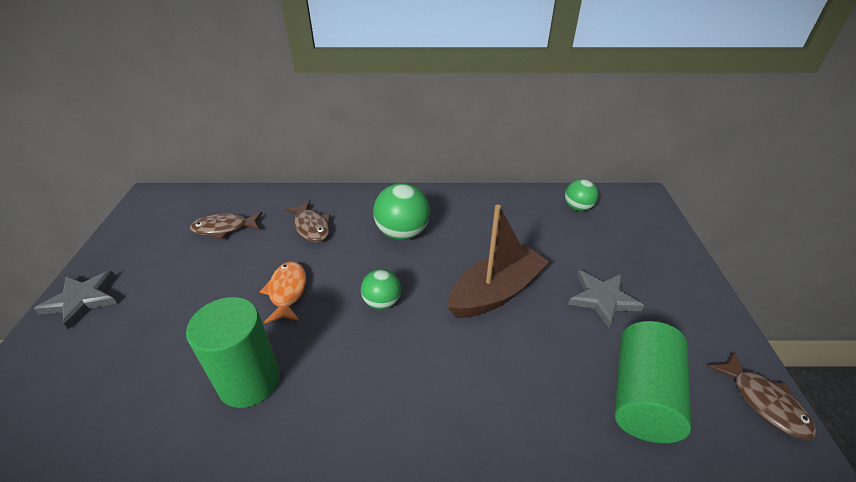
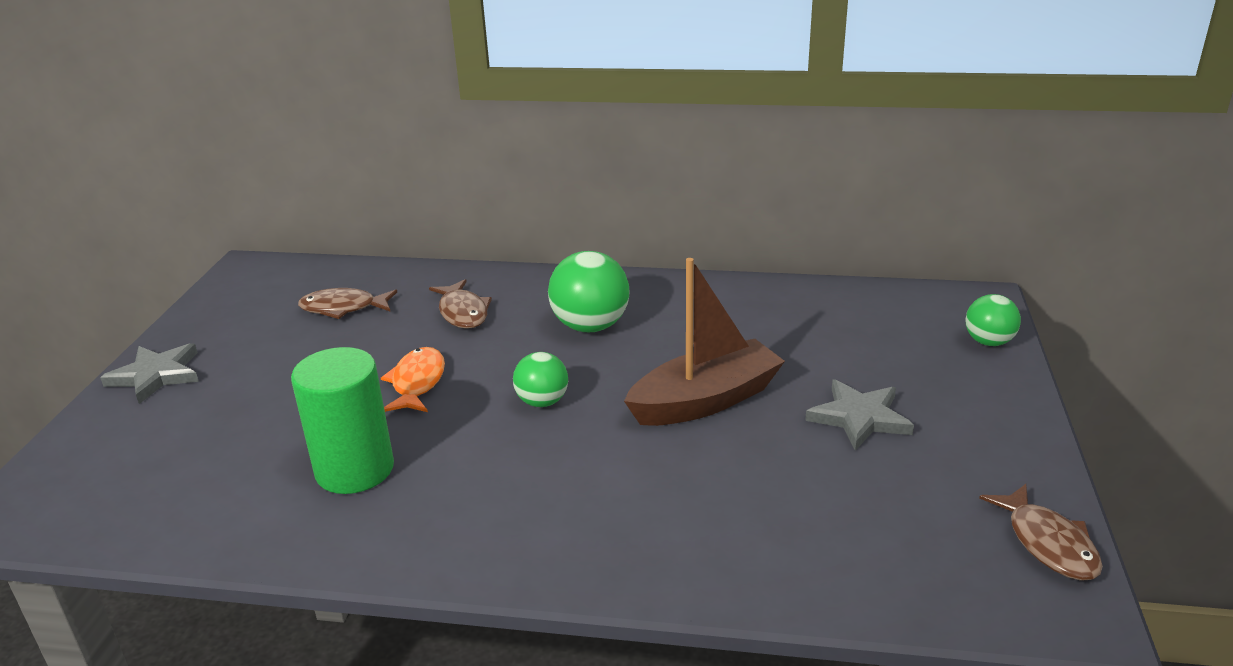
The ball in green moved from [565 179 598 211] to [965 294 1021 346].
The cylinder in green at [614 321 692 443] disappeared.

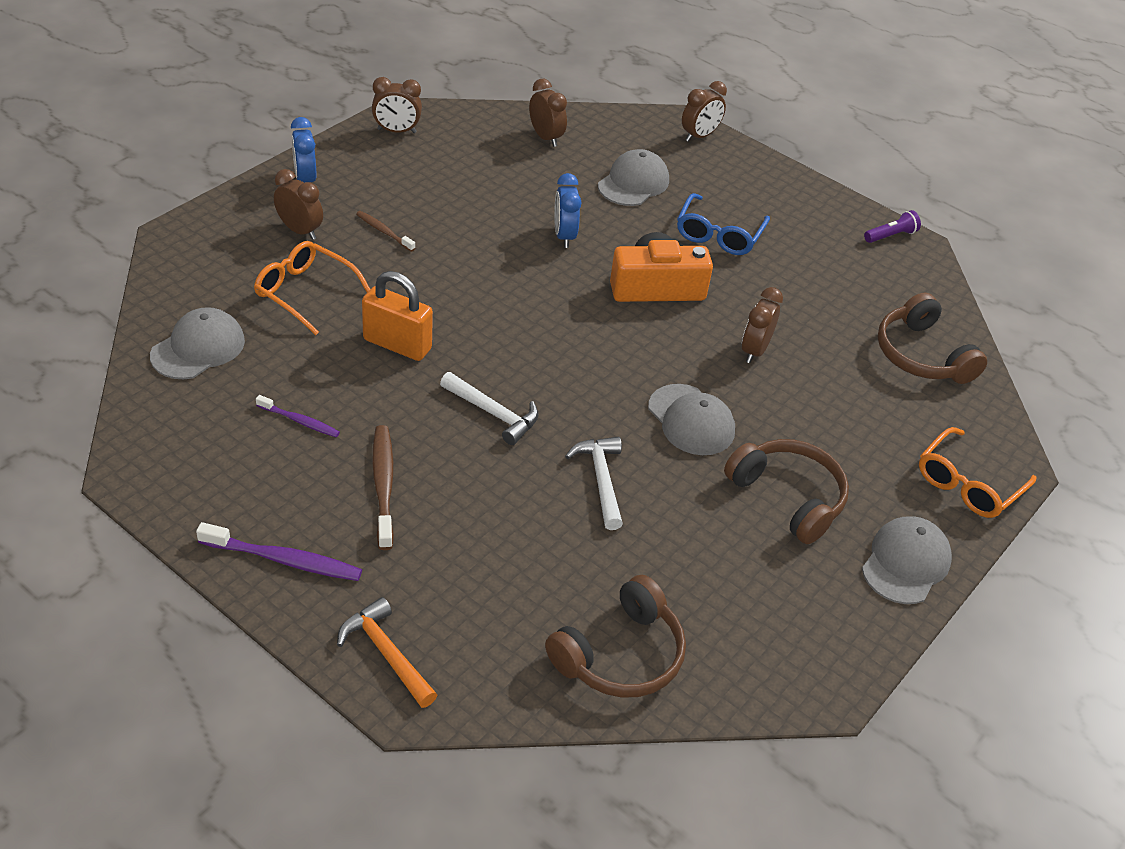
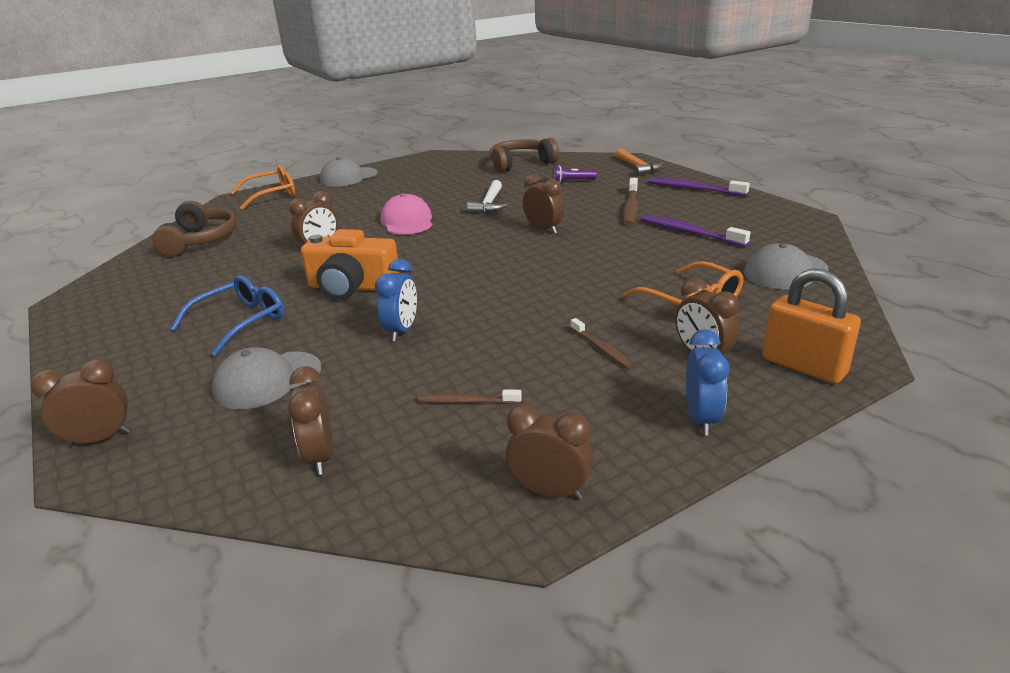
The cap in grey at [648 384 735 455] became the cap in pink at [380 193 432 235].
The toothbrush in brown at [418 390 522 404] appeared.
The hammer in white at [440 372 539 445] was replaced by the clock in brown at [523 174 564 234].
The flashlight in purple moved from [864 210 921 243] to [553 165 597 183].
The toothbrush in purple at [256 395 340 437] changed to 1.65 times the size.
The padlock in orange moved from [362 271 433 361] to [762 269 861 384].
The headphones in brown at [724 439 849 544] disappeared.

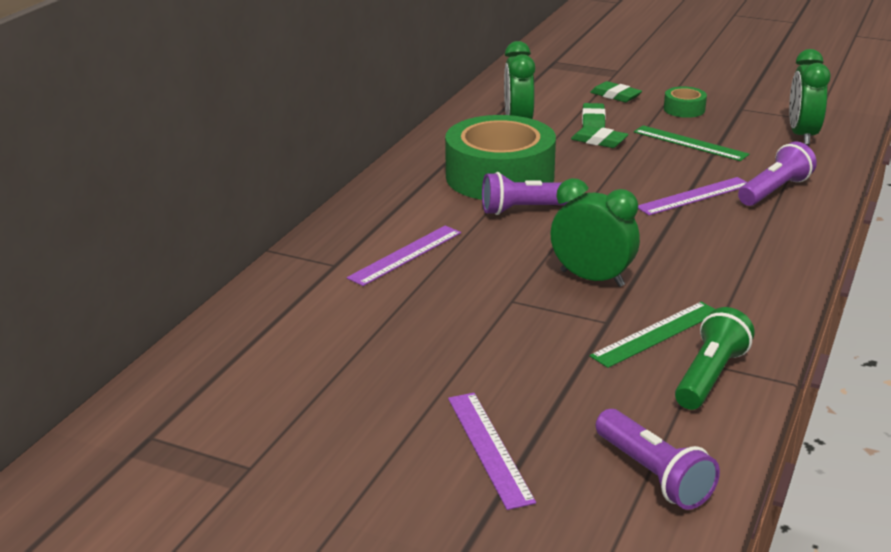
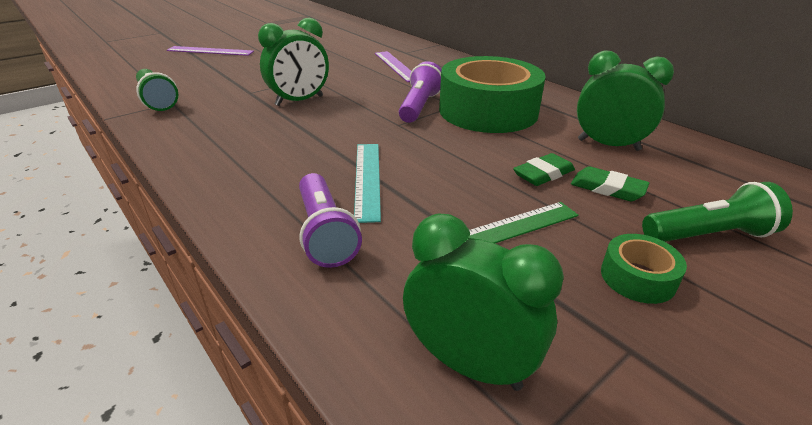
The ruler in purple at [638 177 747 215] became the ruler in turquoise at [354 144 381 223].
The eraser in green at [590 81 642 102] was replaced by the flashlight in green at [642 182 793 242].
The ruler in green at [590 302 715 368] disappeared.
The flashlight in purple at [596 409 720 510] disappeared.

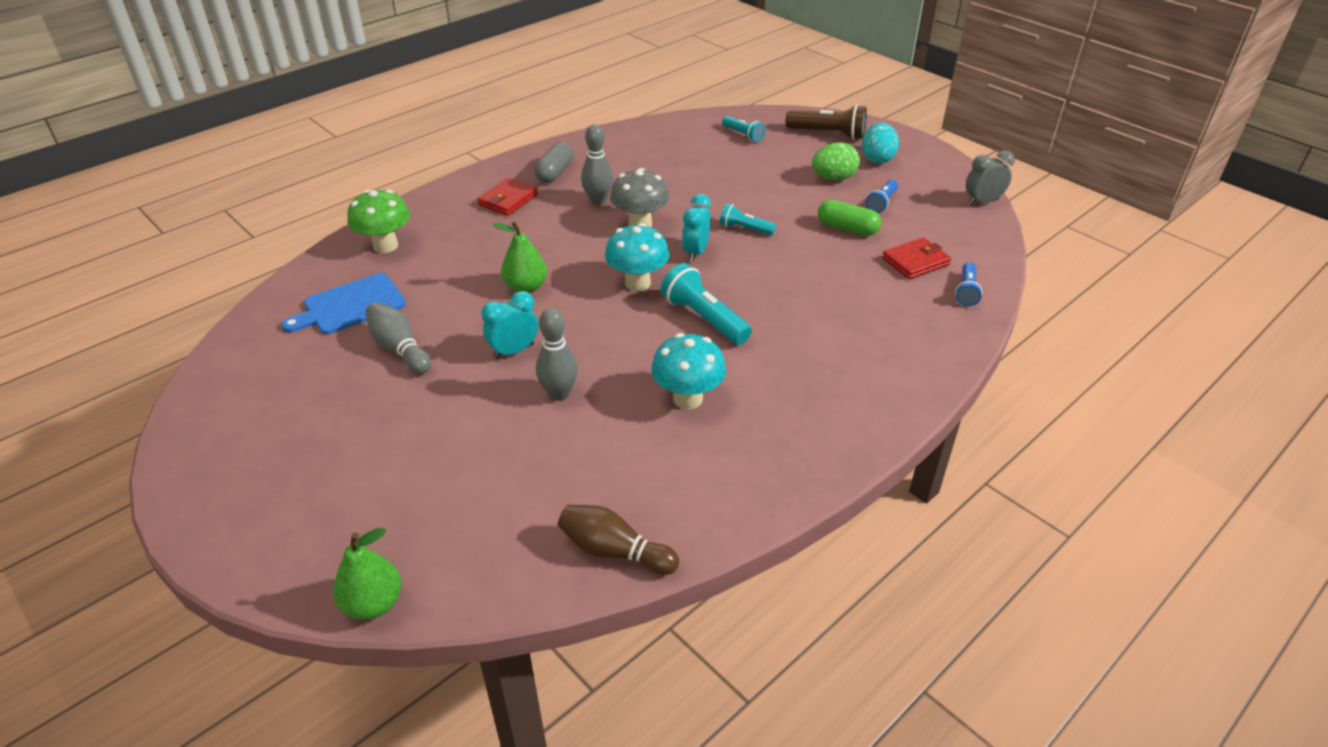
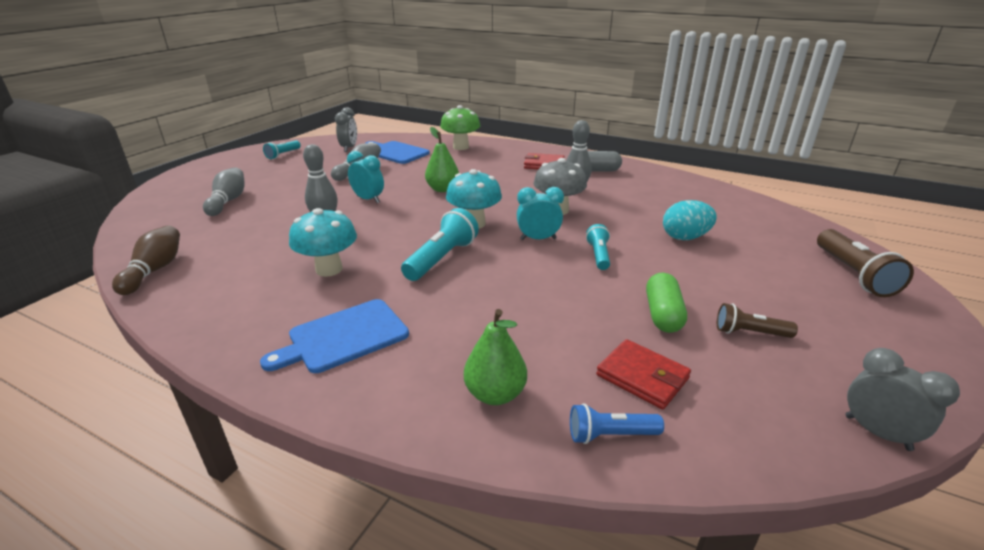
The bowling pin in grey at [203 167 245 216] appeared.
The cutting board in blue at [260 299 409 373] appeared.
The flashlight in turquoise moved from [722 116 765 142] to [263 140 301 159].
The clock in grey at [335 107 357 152] appeared.
The pear in green moved from [333 528 401 620] to [464 309 527 405].
The egg in turquoise moved from [862 122 899 164] to [663 200 717 240].
The flashlight in blue at [865 179 898 213] became the flashlight in brown at [717 303 798 338].
The egg in green at [812 142 860 181] disappeared.

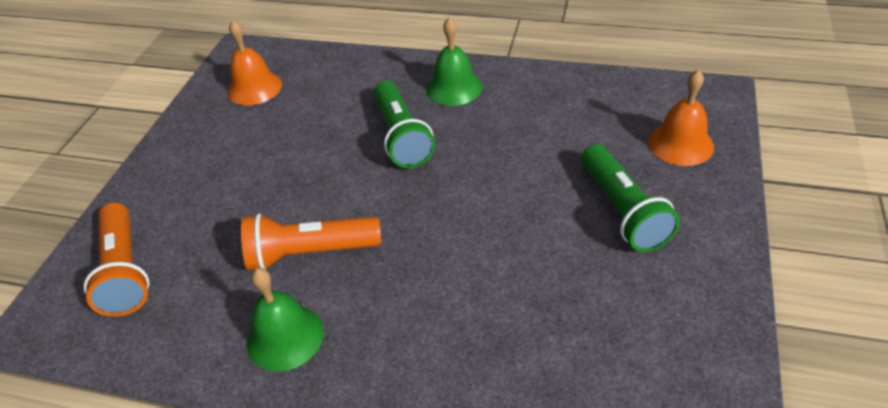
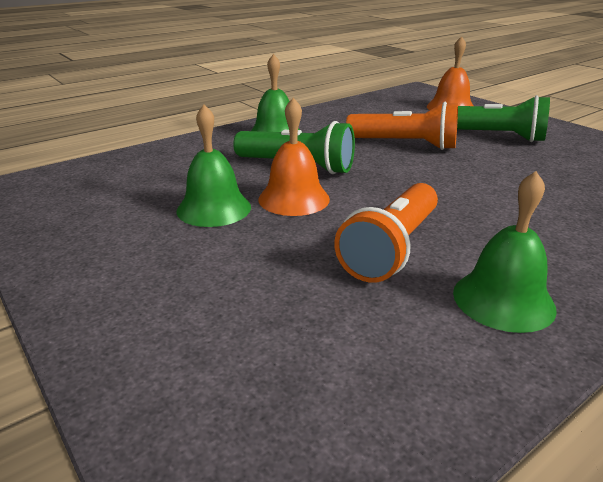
The bell in green at [176 105 251 227] appeared.
The bell in orange moved from [227 20 282 106] to [258 98 330 216].
The flashlight in orange moved from [84 203 149 317] to [346 102 458 150].

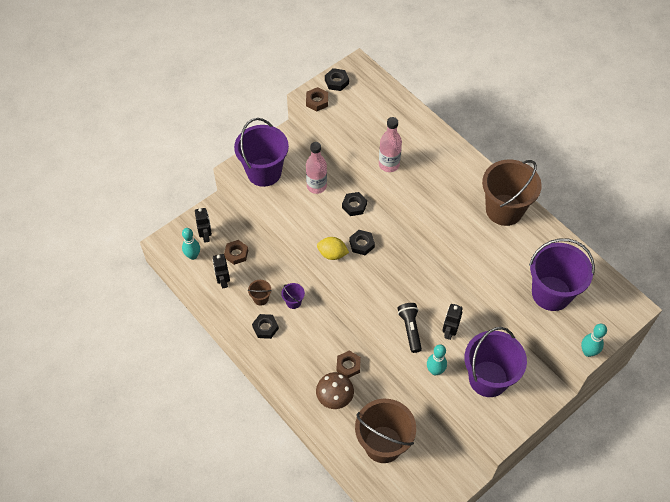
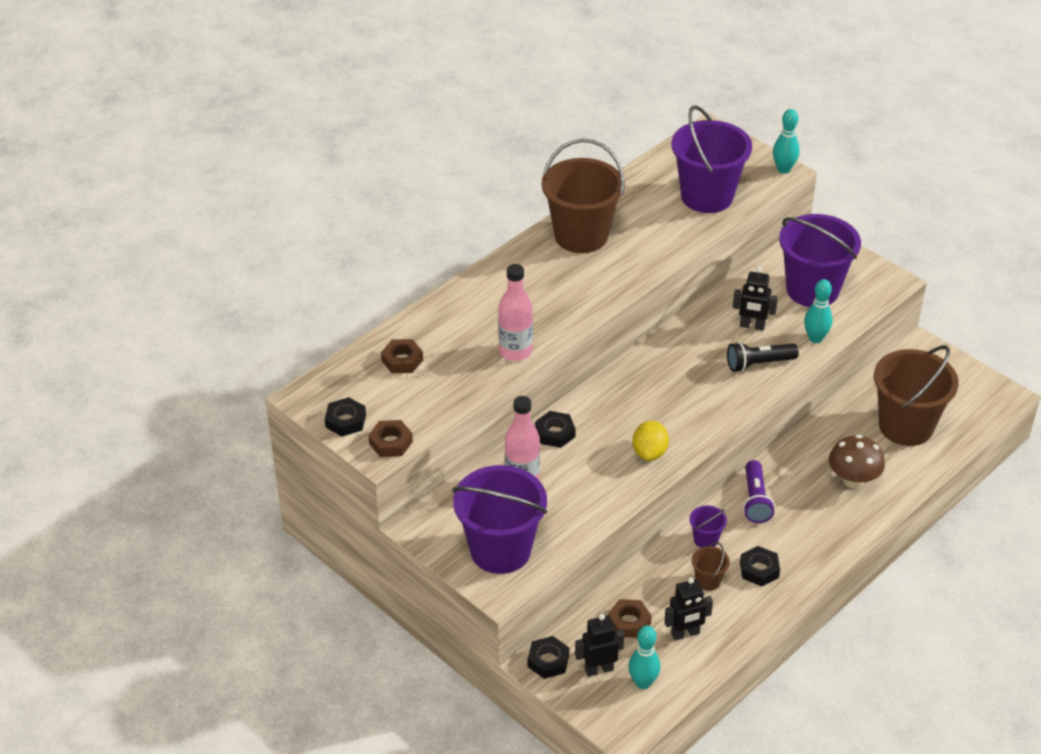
The nut in brown moved from [337 351 361 378] to [381 339 423 373].
The nut in black moved from [349 230 375 255] to [528 636 570 679].
The flashlight in purple at [743 460 775 523] appeared.

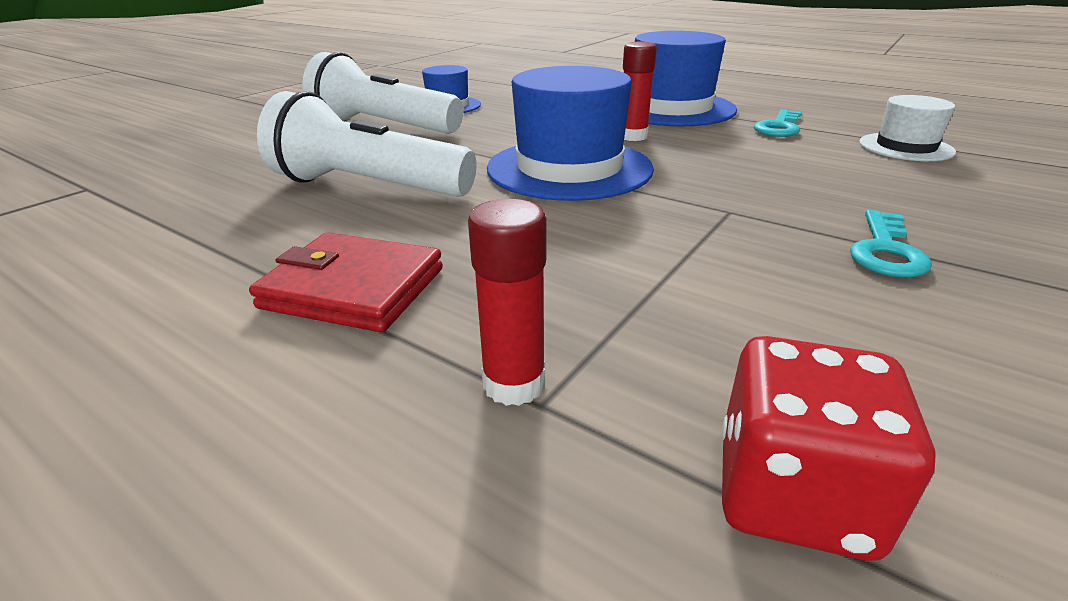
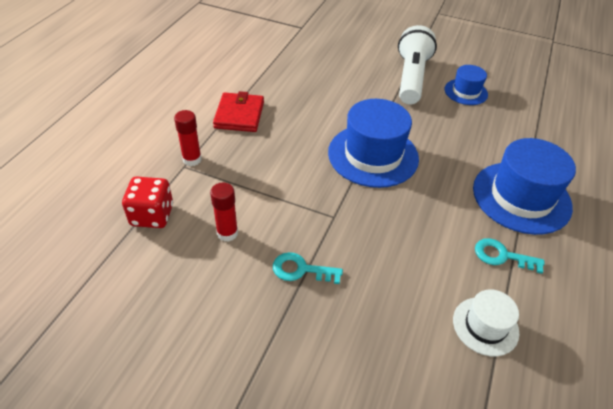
The glue stick in red moved from [623 42 657 141] to [210 182 238 242].
The flashlight in white at [257 91 476 197] disappeared.

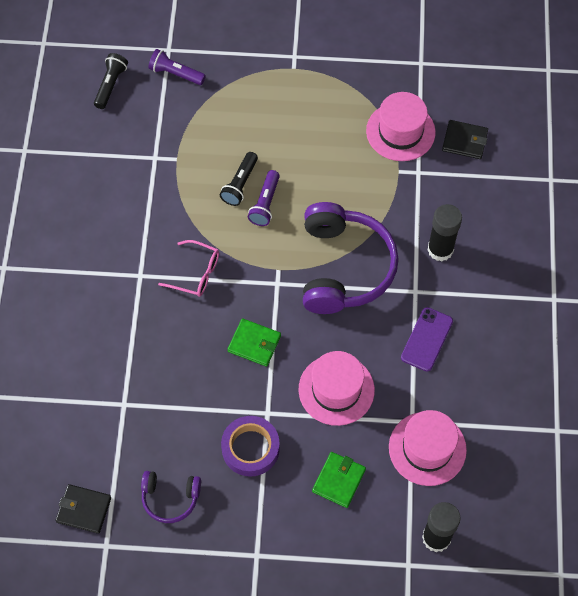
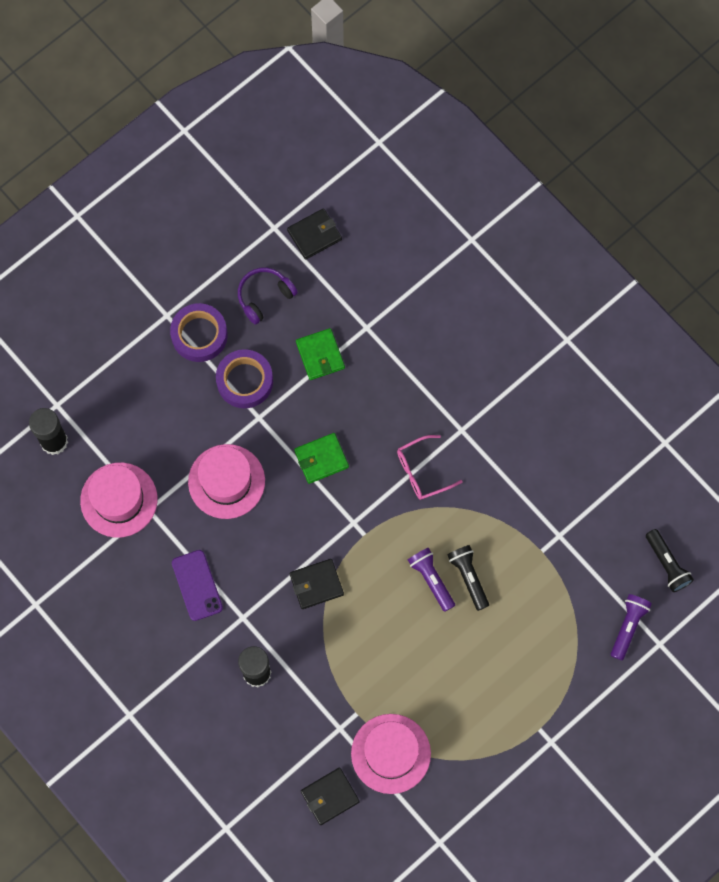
The tape in purple at [170 303 228 362] appeared.
The headphones in purple at [303 202 399 314] was replaced by the wallet in black at [290 559 344 609].
The wallet in green moved from [312 452 366 508] to [296 328 345 380].
The flashlight in purple at [149 49 206 85] turned 45 degrees counterclockwise.

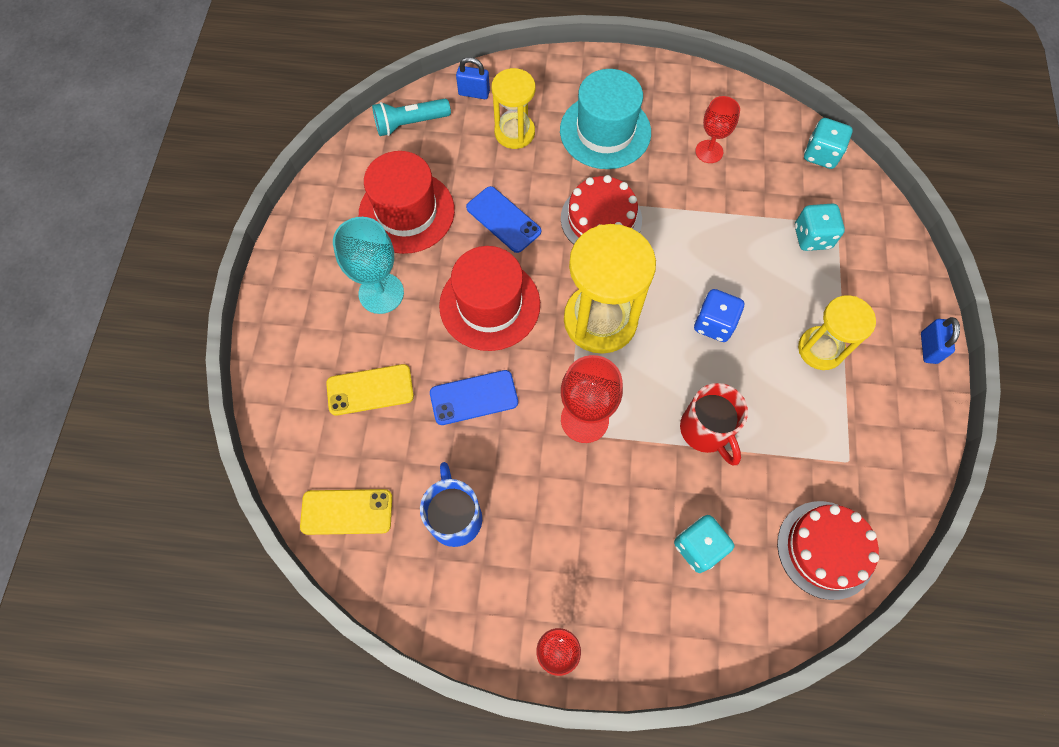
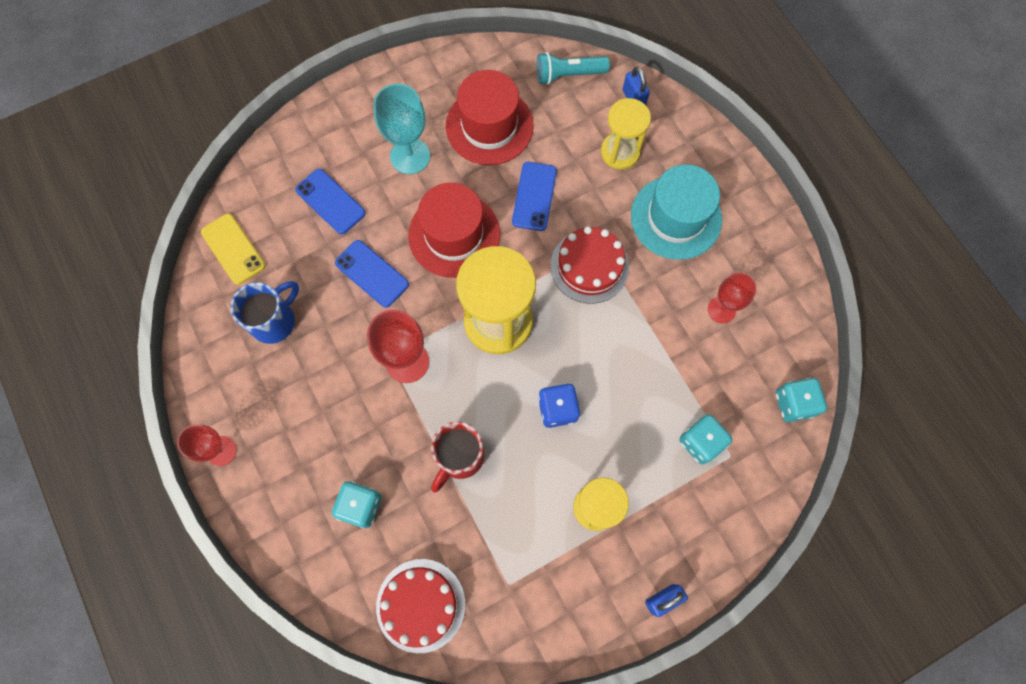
The phone in yellow at [326 364 414 416] became the phone in blue at [295 169 366 234].
The flashlight in turquoise at [372 99 451 136] turned 45 degrees counterclockwise.

